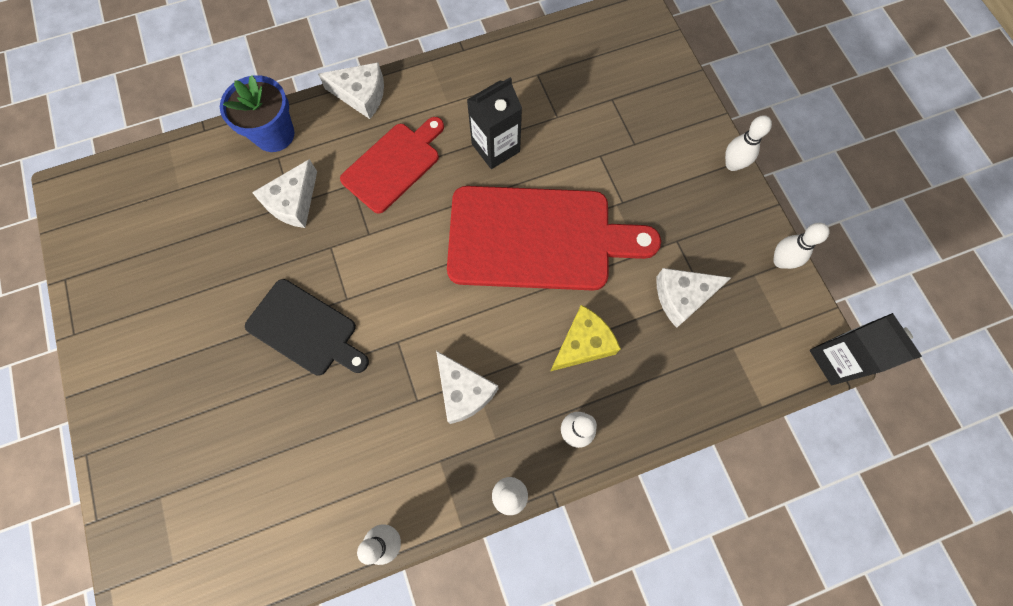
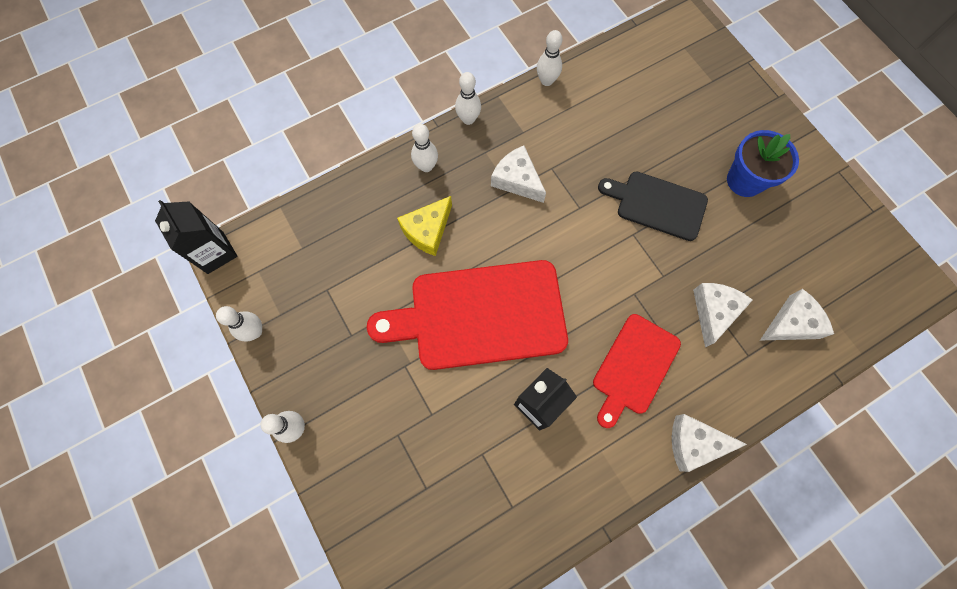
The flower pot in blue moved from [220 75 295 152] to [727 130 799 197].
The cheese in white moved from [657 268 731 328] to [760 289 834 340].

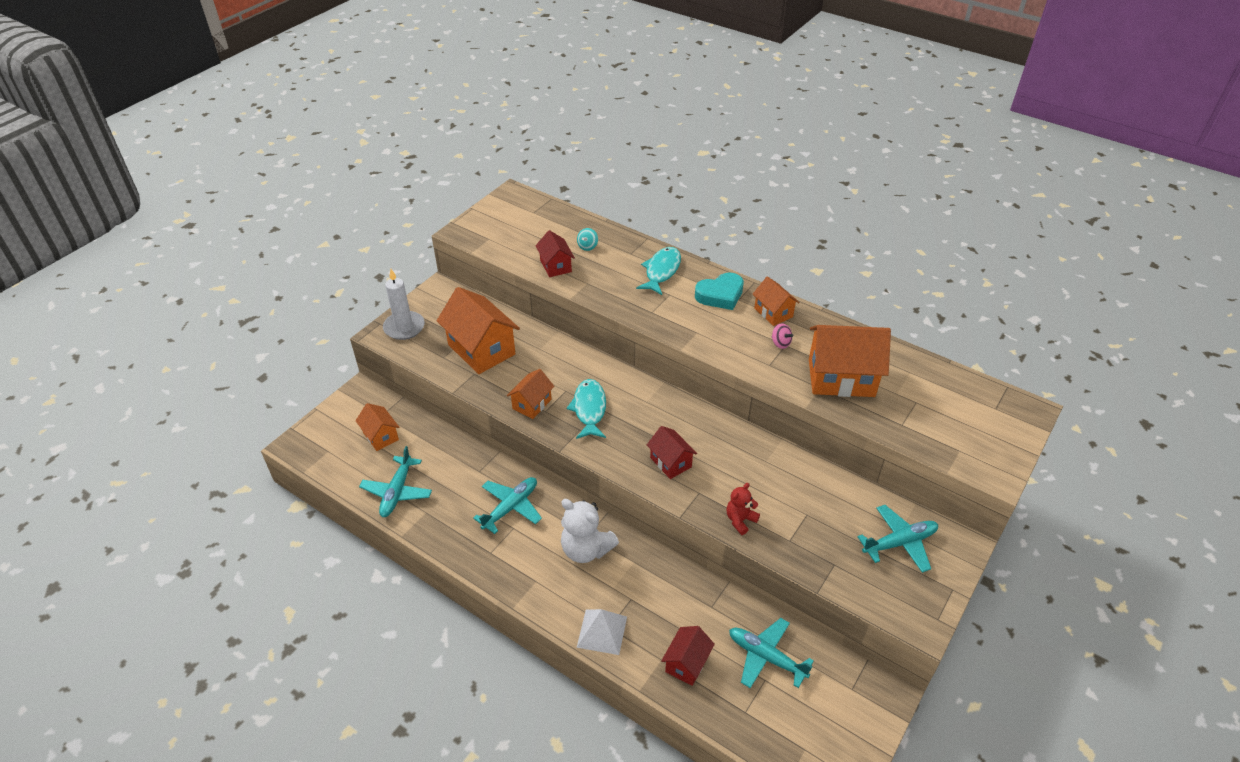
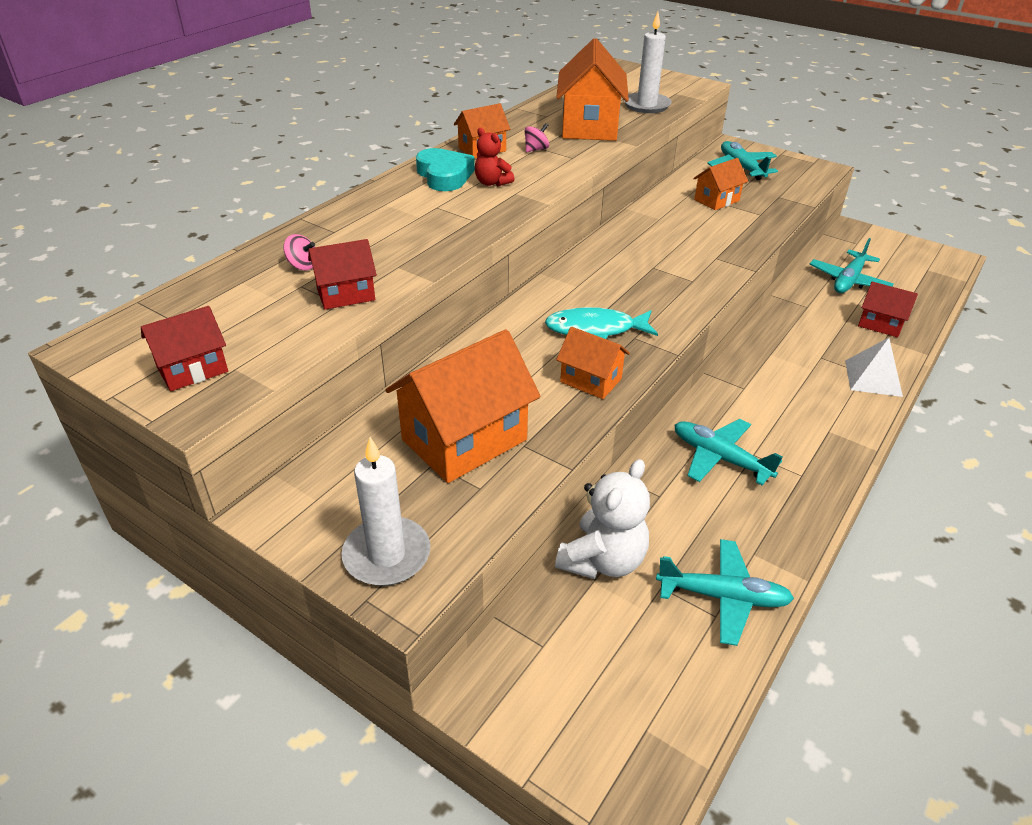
The house in red moved from [647 426 697 479] to [141 306 228 391].
The spinning top in turquoise at [577 228 598 251] became the spinning top in pink at [283 234 315 270].
The teddy bear in red moved from [726 483 760 535] to [475 128 515 186].
The teddy bear in white moved from [561 499 619 563] to [555 459 650 579].
The candle in white at [624 12 672 113] appeared.
The house in orange moved from [355 403 400 451] to [693 158 748 210].
The fish in turquoise at [636 247 681 295] disappeared.

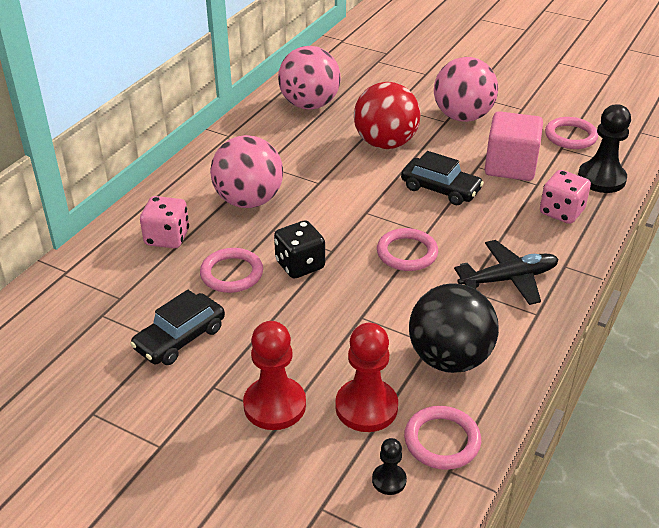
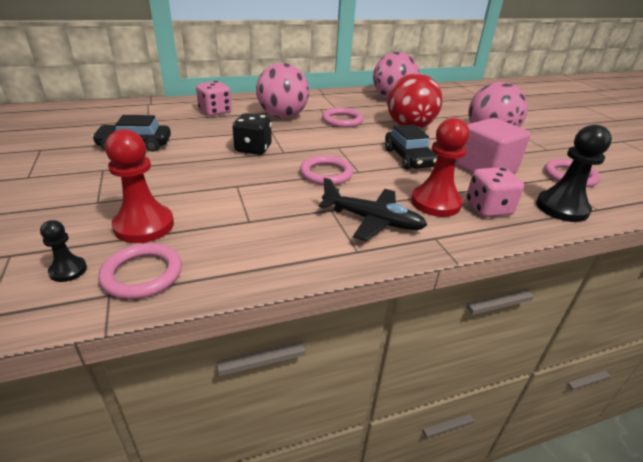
The ring in pink moved from [200 248 263 293] to [322 108 363 128].
The pawn in red moved from [243 321 306 430] to [411 118 469 217].
The ball in black at [409 283 499 373] disappeared.

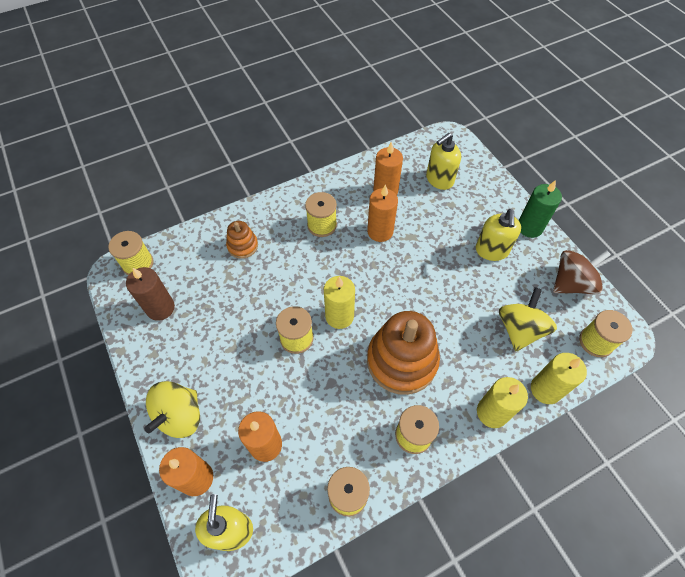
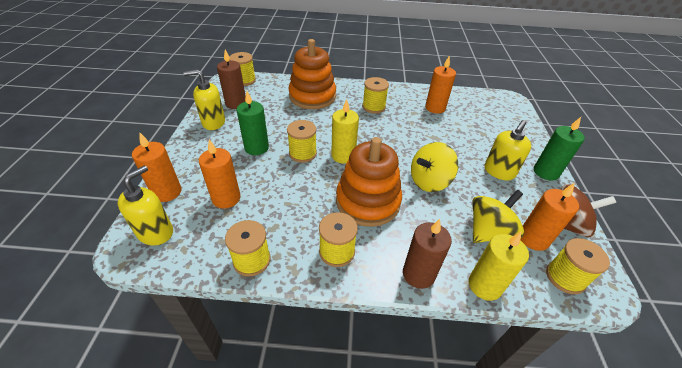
The soap dispenser in yellow moved from [426 133 461 190] to [183 69 225 130].
The candle in green at [237 91 269 155] appeared.
The stacking toy in orange at [226 221 258 259] changed to 2.02 times the size.
The candle in yellow at [477 377 528 428] became the candle in brown at [403 219 452 289].
The spinning top in yellow moved from [144 381 200 438] to [411 142 458 192].
The candle in orange moved from [367 184 398 242] to [521 183 579 251].

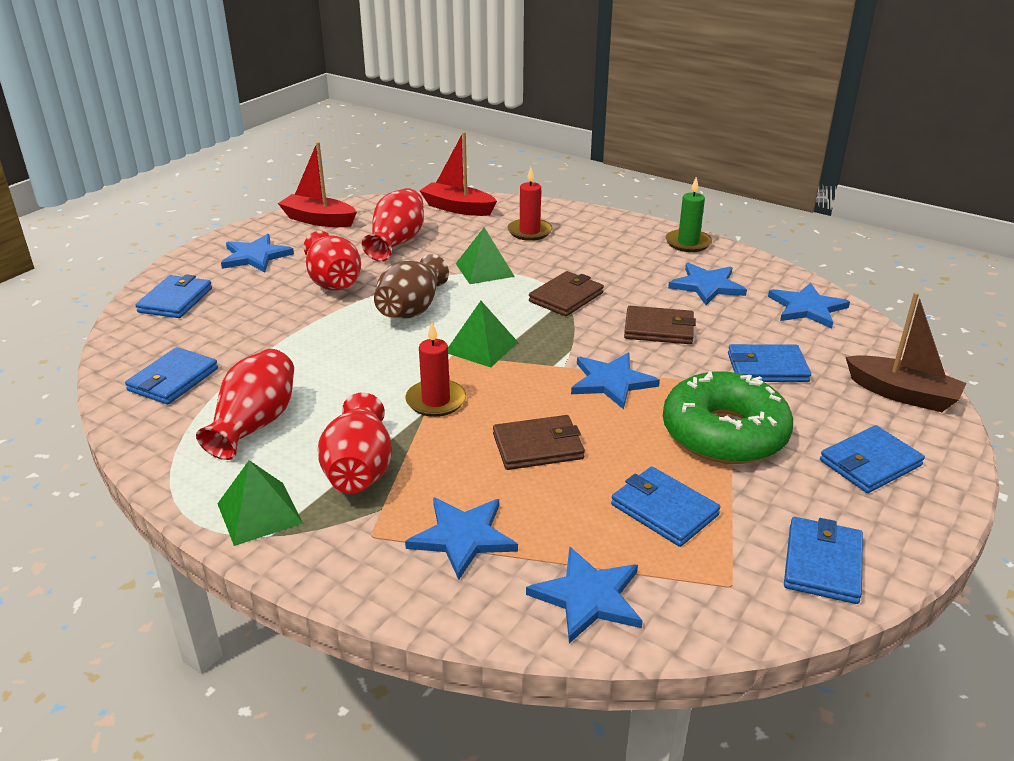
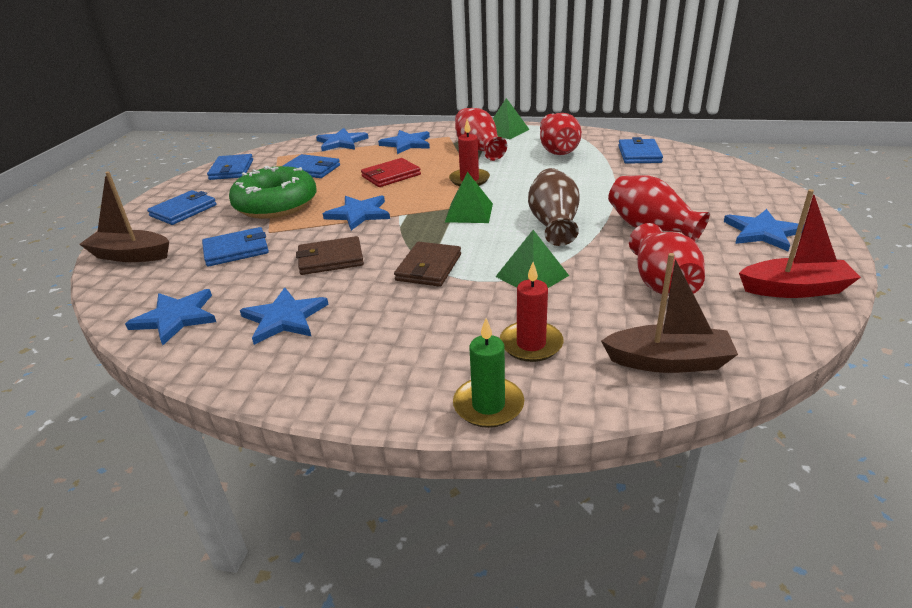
The wallet in brown at [493 415 585 470] became the wallet in red at [361 158 421 187].
The candle in green moved from [666 177 712 252] to [453 318 524 428].
The boat in red at [420 132 497 216] became the boat in brown at [601 253 738 373].
The wallet in blue at [136 274 212 318] disappeared.

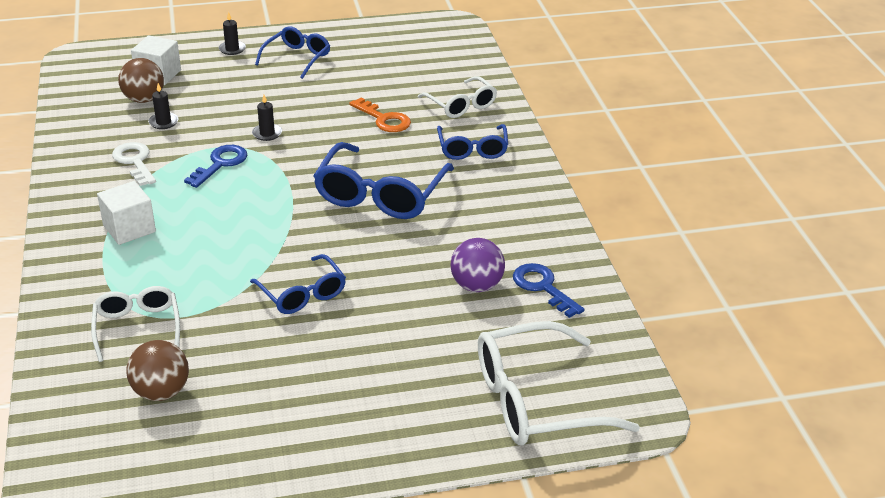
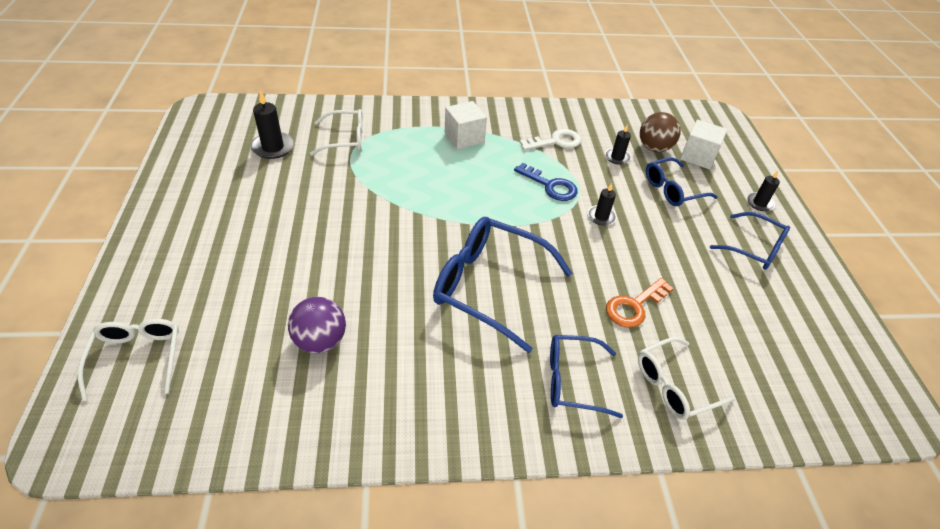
The glasses in white at [478 321 640 446] changed to 0.60 times the size.
The ball in brown at [126 340 189 401] was replaced by the candle in black at [251 91 294 159].
The glasses in blue moved from [250 254 346 314] to [646 157 718 206].
The key in blue at [513 263 584 318] disappeared.

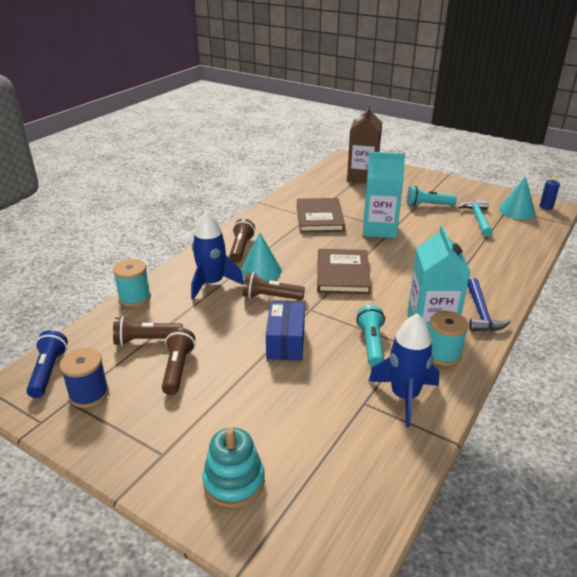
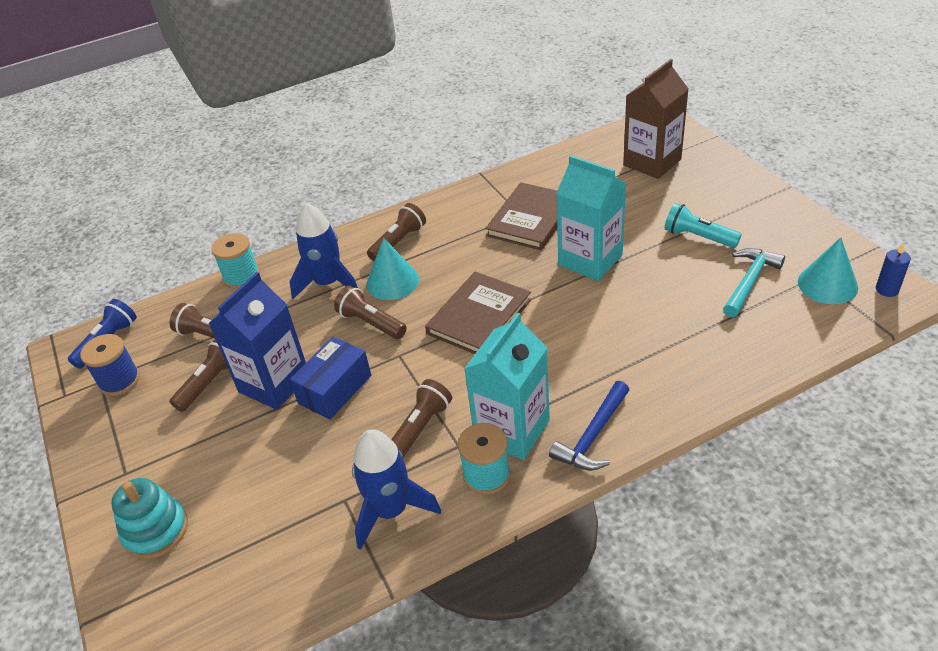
The carton in blue at [208 272 306 410] appeared.
The flashlight in turquoise at [356 305 385 367] became the flashlight in brown at [391 379 452 458].

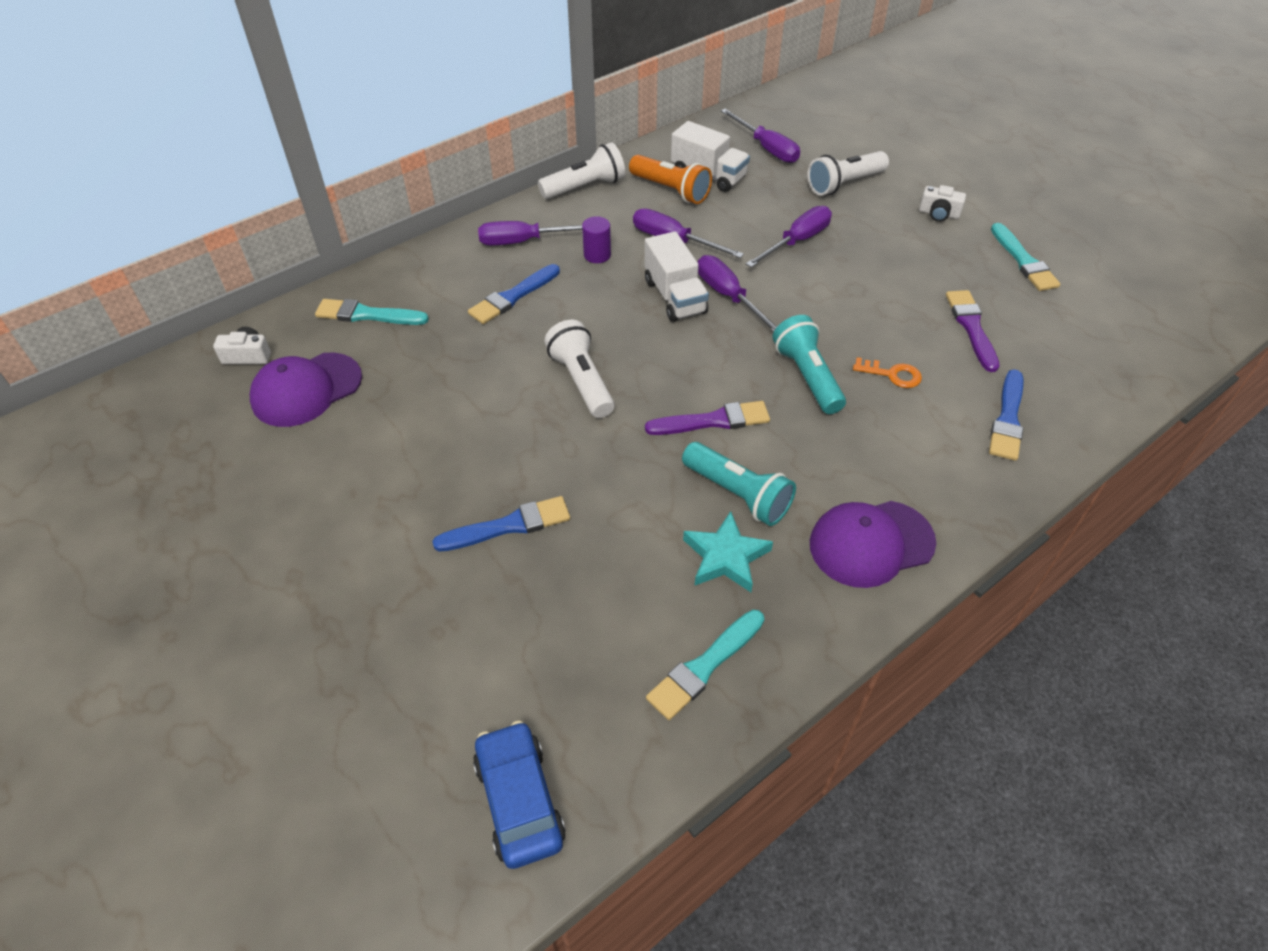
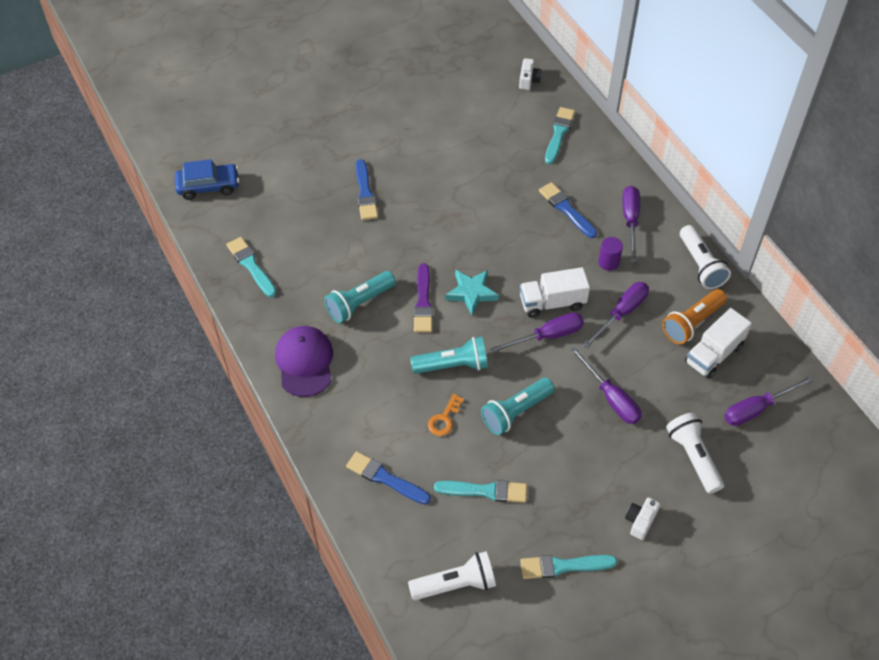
The flashlight in white moved from [544 320 615 418] to [408 551 496 600].
The brush in purple at [946 290 1000 372] became the brush in turquoise at [434 480 527 503].
The star in turquoise moved from [683 511 773 592] to [445 270 499 315].
The flashlight in turquoise at [481 378 555 435] appeared.
The cap in purple at [250 353 362 427] disappeared.

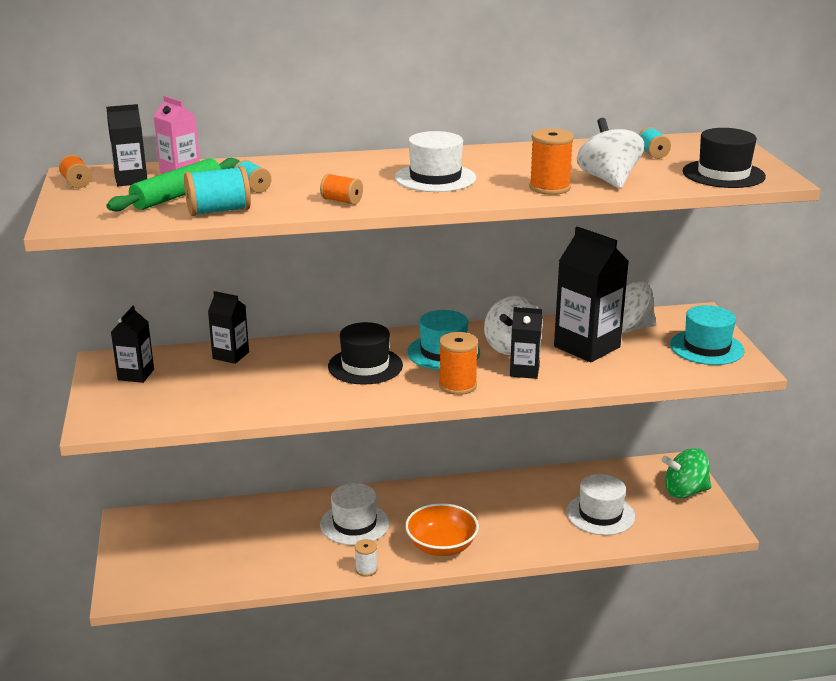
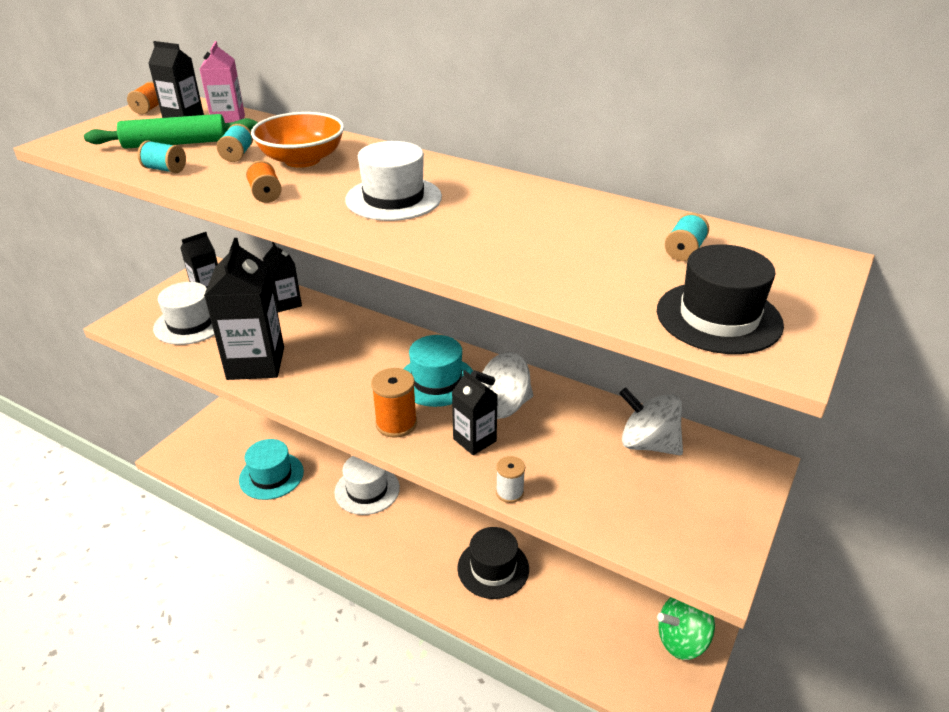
The spool in turquoise at [184 166 251 216] changed to 0.61 times the size.
The hat in white moved from [566 474 635 535] to [153 282 214 345].
The carton in black moved from [554 227 629 363] to [204 238 284 380].
The hat in turquoise moved from [670 305 744 365] to [239 439 304 500].
The bowl in orange moved from [405 503 479 556] to [251 112 344 168].
The hat in black moved from [328 322 403 385] to [457 527 529 599].
The spool in white moved from [355 539 378 577] to [496 456 525 503].
The spinning top in green at [661 448 711 499] turned 45 degrees counterclockwise.
The spool in orange at [529 128 574 195] disappeared.
The spinning top in white at [577 118 644 189] disappeared.

